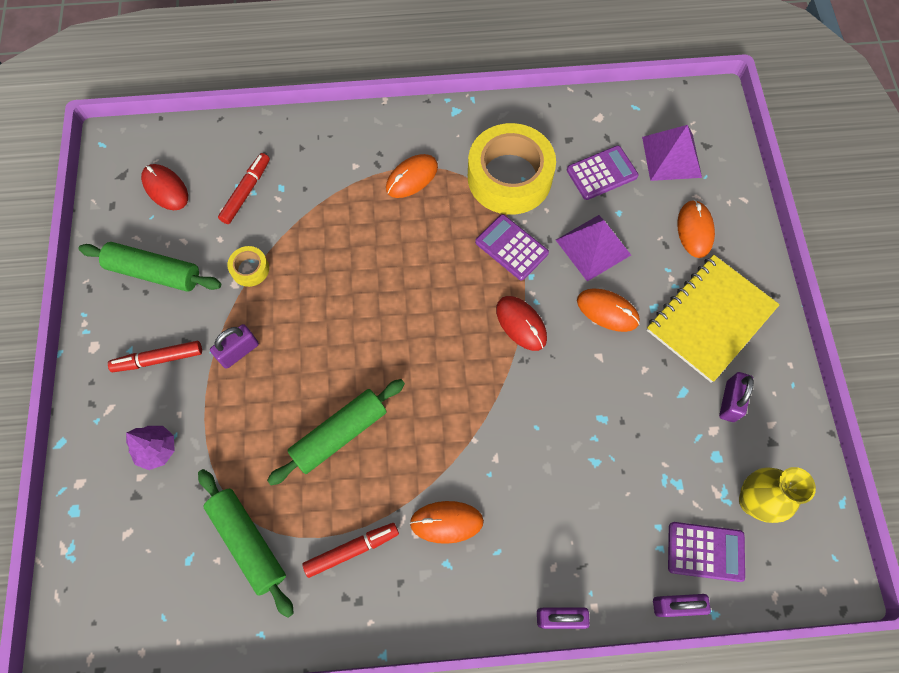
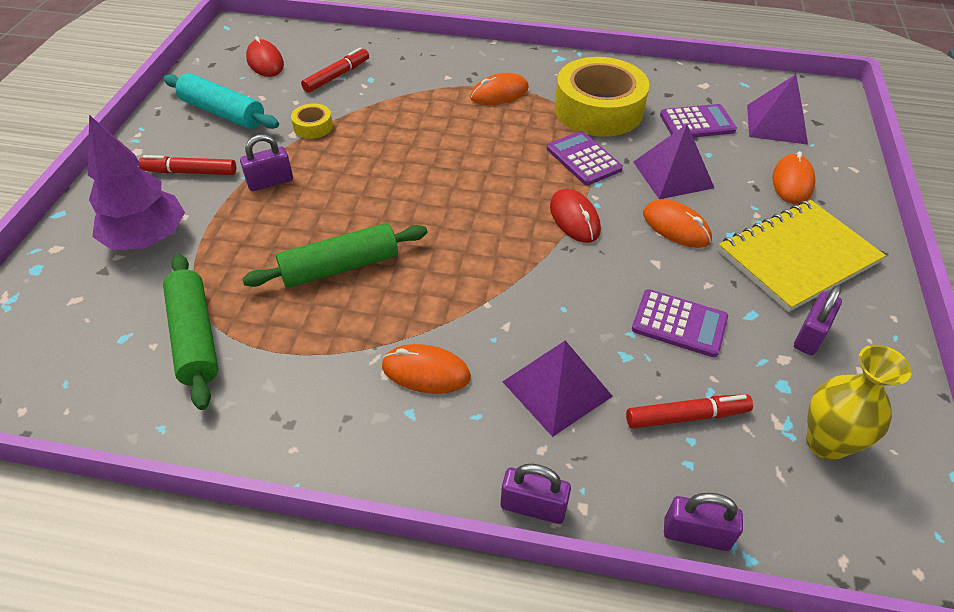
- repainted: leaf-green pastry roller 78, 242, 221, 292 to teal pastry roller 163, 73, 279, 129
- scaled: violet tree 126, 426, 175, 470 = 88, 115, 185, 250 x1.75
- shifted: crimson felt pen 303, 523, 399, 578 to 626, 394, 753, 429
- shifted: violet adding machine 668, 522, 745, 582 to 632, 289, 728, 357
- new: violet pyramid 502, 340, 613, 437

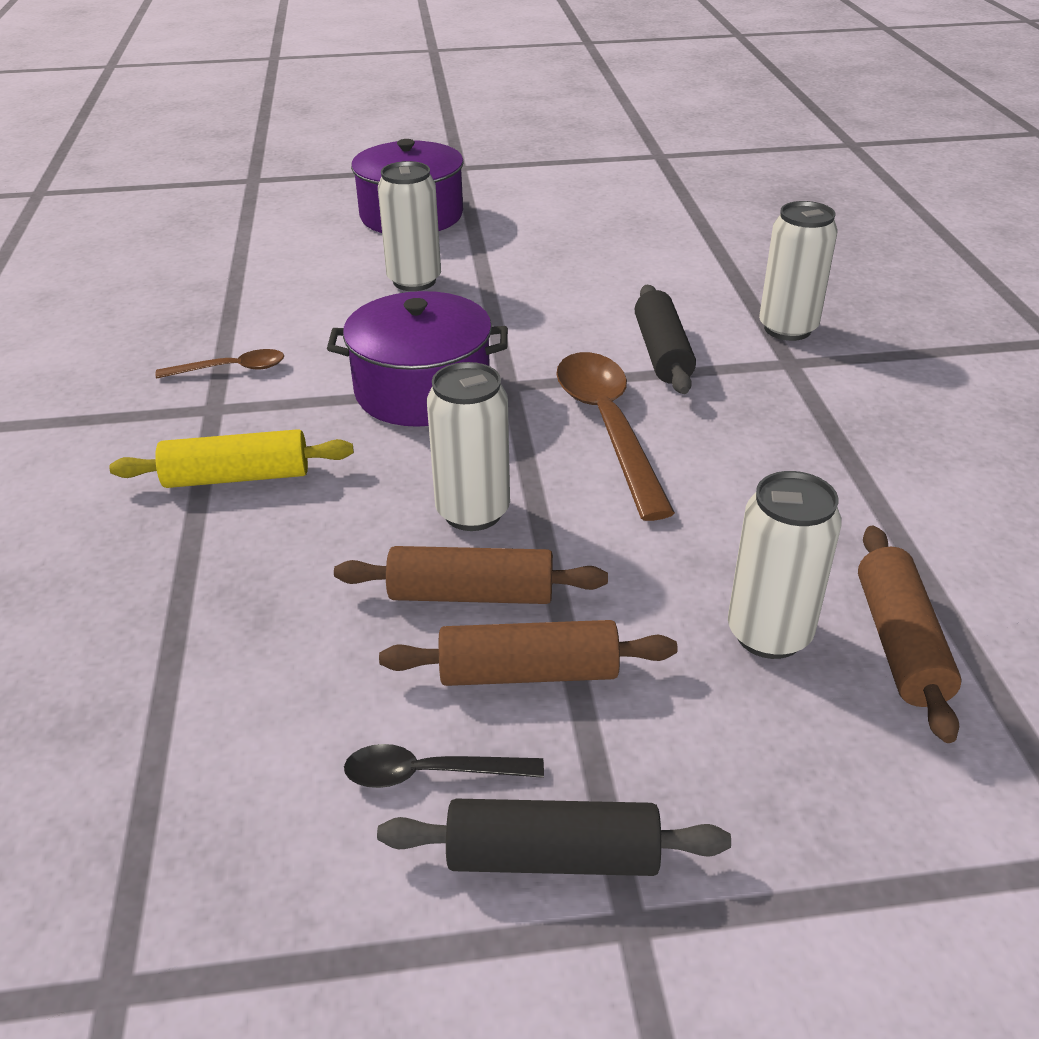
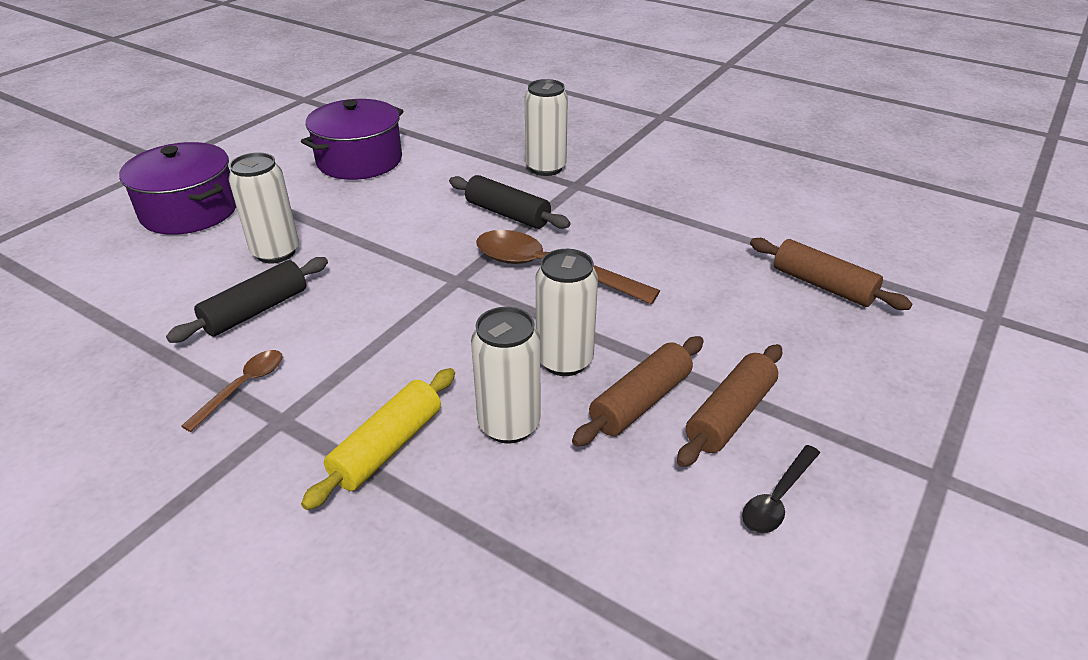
- shifted: violet stockpot 327, 291, 508, 427 to 301, 99, 403, 180
- shifted: black pastry roller 377, 799, 731, 876 to 166, 257, 328, 343
- shifted: snow-white can 728, 471, 842, 659 to 471, 307, 541, 443

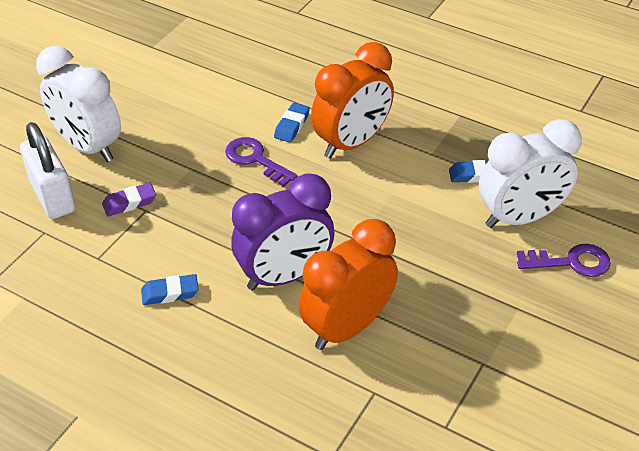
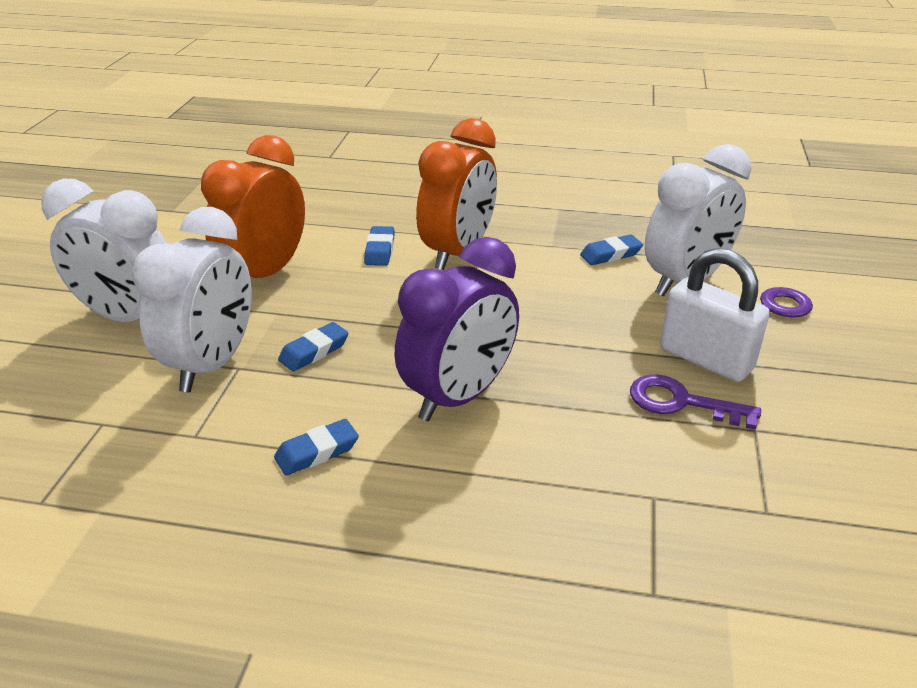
- shifted: snow-white lock 20, 122, 75, 219 to 660, 248, 770, 382
- swapped: violet eraser 102, 183, 156, 216 to snow-white clock 132, 207, 251, 392
- shifted: violet key 225, 137, 297, 187 to 630, 374, 761, 430
- shifted: orange clock 298, 219, 398, 350 to 201, 135, 305, 278
- new: cobalt eraser 278, 322, 349, 371

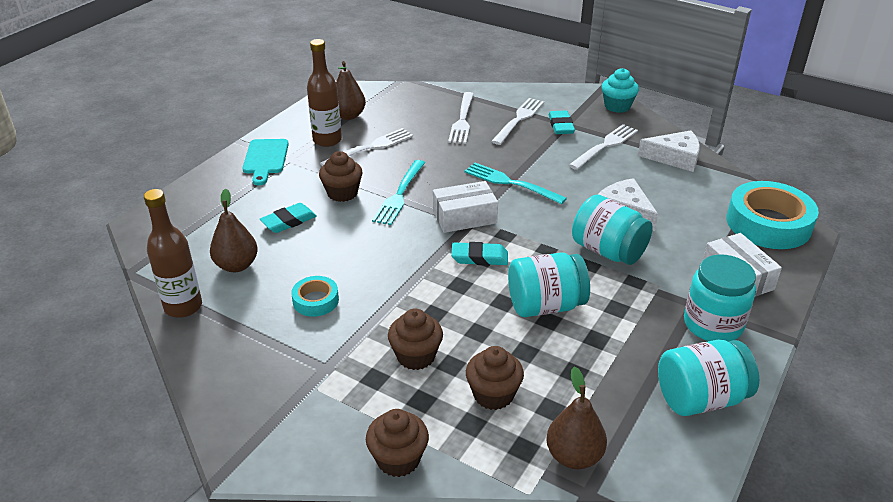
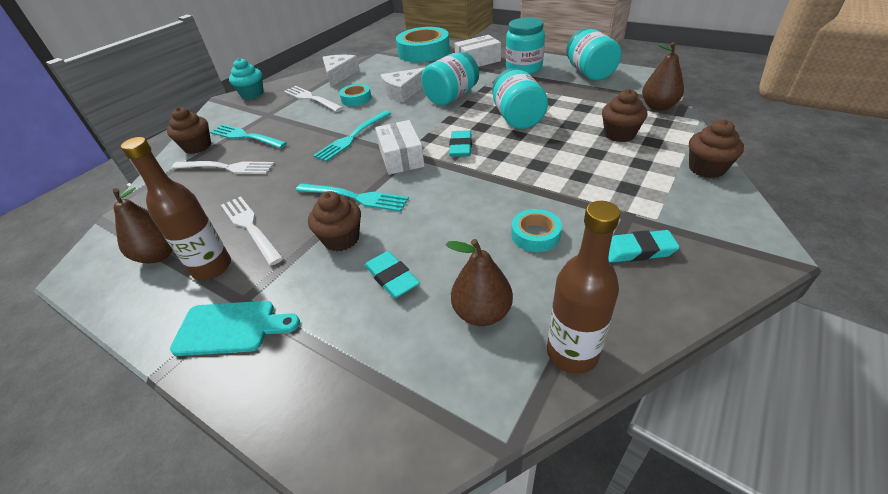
- shifted: russet fairy cake 388, 308, 443, 370 to 167, 107, 211, 154
- repainted: snow-white fork 491, 98, 544, 145 to teal fork 210, 124, 287, 148
- shifted: teal eraser 549, 111, 575, 134 to 608, 230, 680, 262
- new: teal sticky tape 339, 84, 372, 106

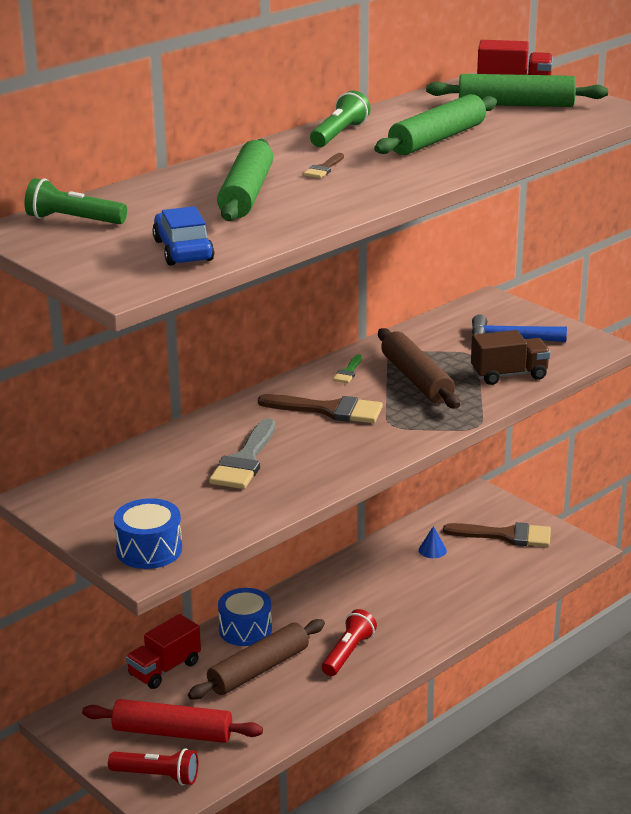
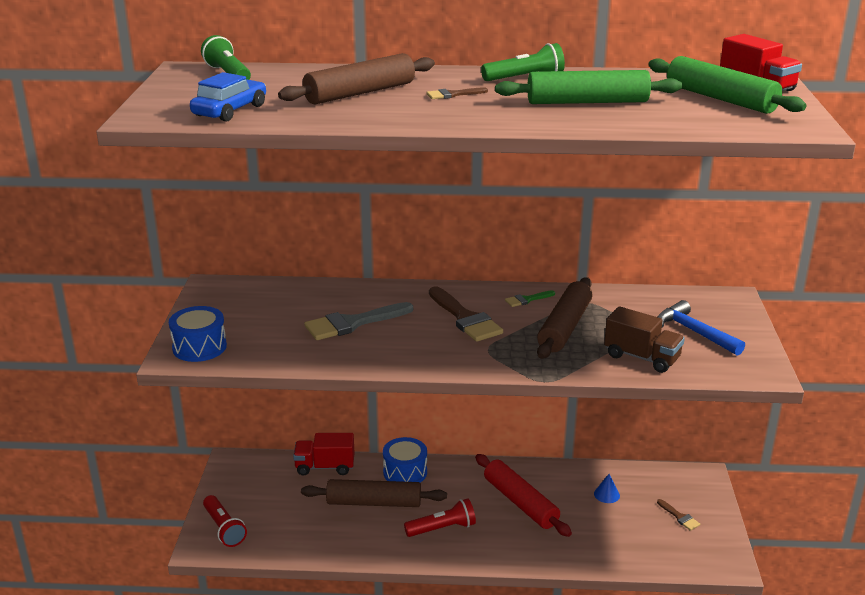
- shifted: crimson pastry roller 82, 699, 263, 743 to 475, 454, 572, 537
- repainted: leaf-green pastry roller 217, 139, 273, 221 to russet pastry roller 278, 53, 435, 105
- scaled: russet brush 443, 522, 551, 547 = 657, 499, 700, 531 x0.49

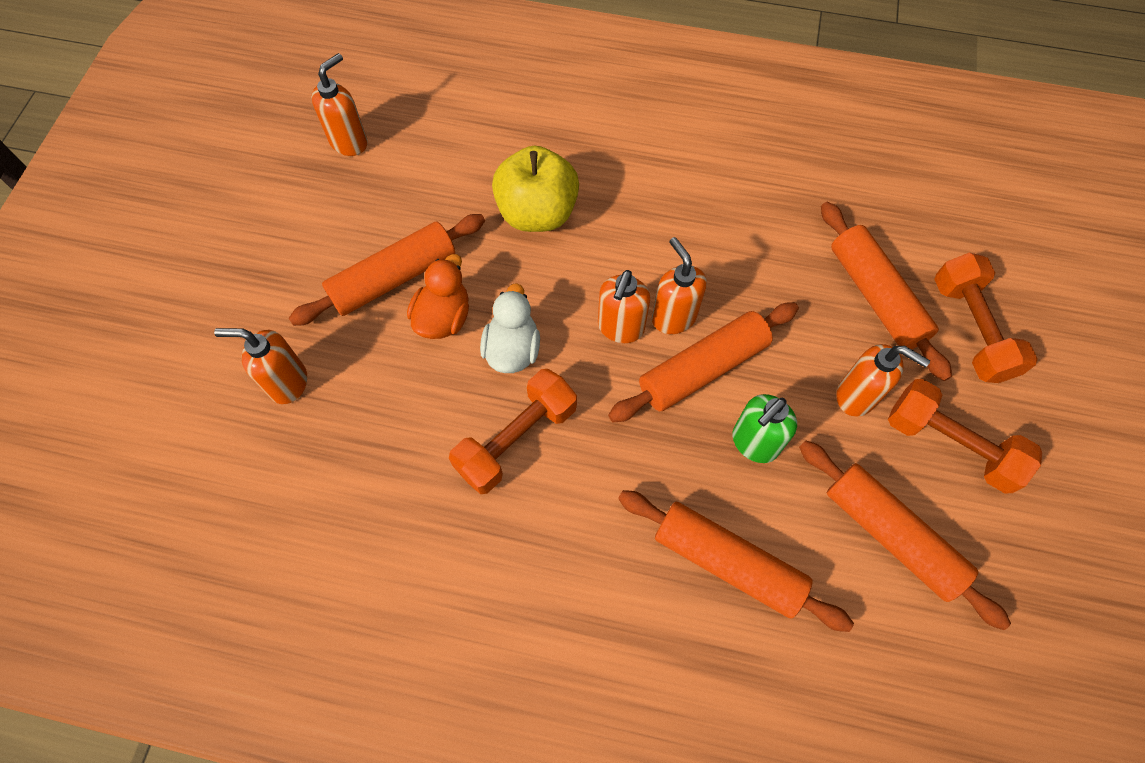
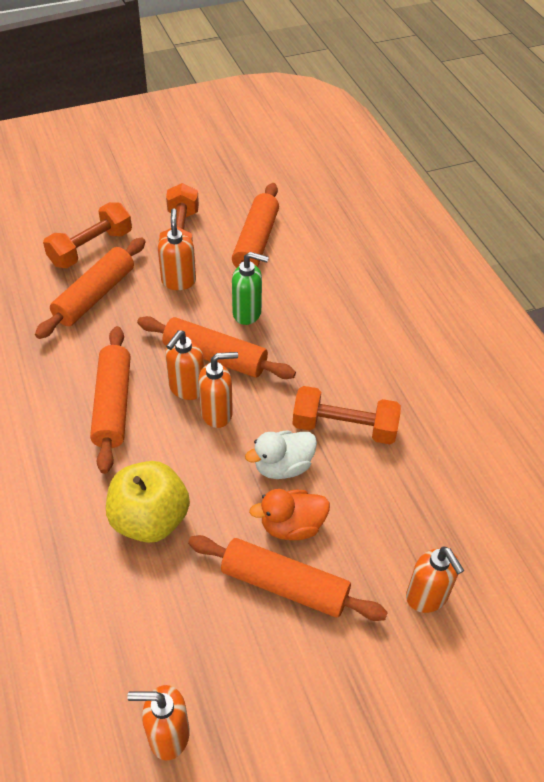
- shifted: orange pastry roller 618, 490, 854, 632 to 90, 326, 131, 474

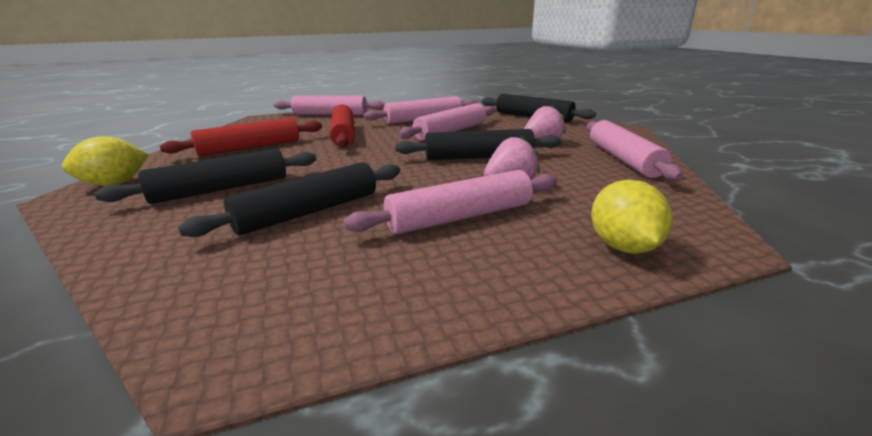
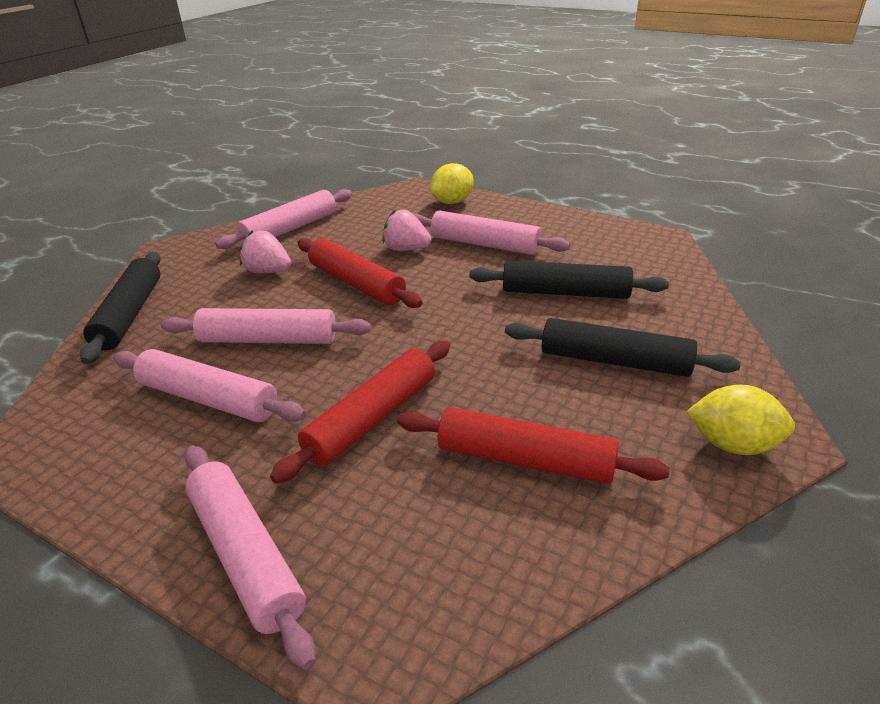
- repainted: black pastry roller 395, 129, 562, 160 to crimson pastry roller 297, 238, 423, 308

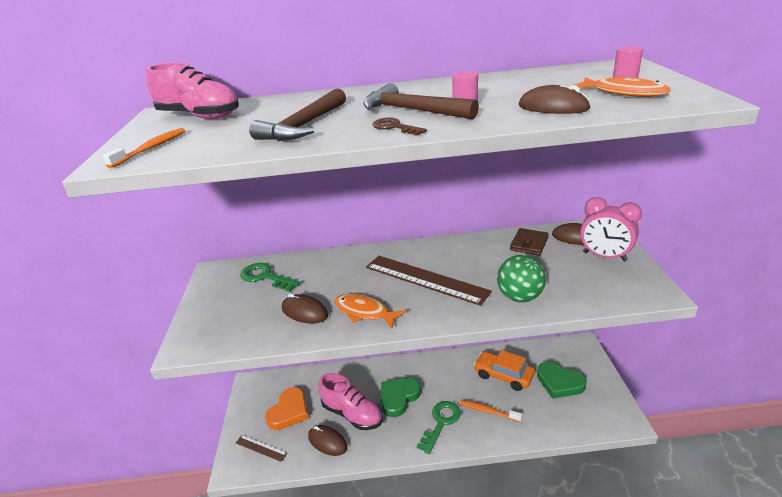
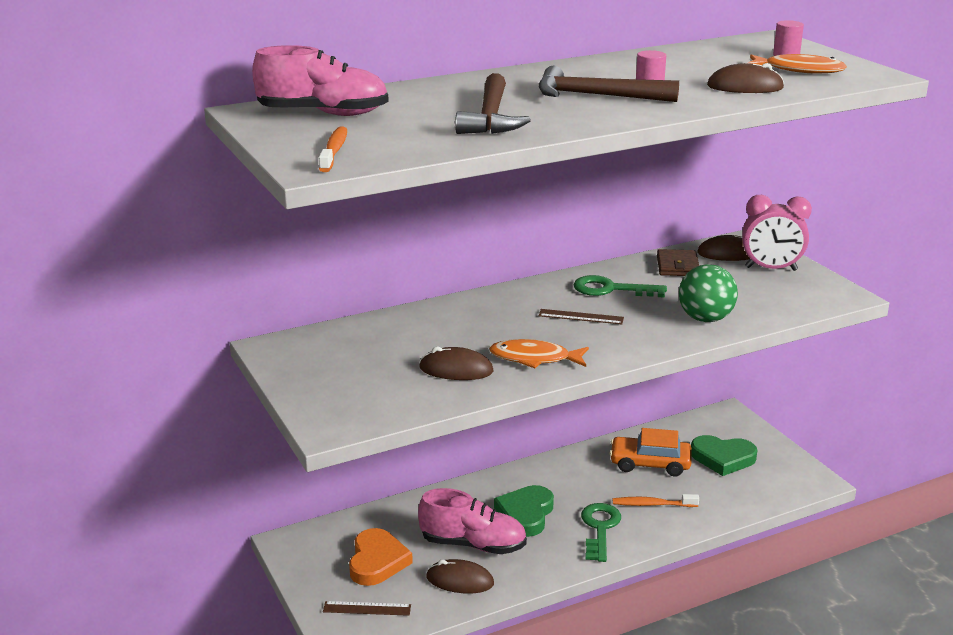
- shifted: leaf-green key 240, 263, 300, 292 to 573, 275, 667, 298
- scaled: russet measuring stick 366, 256, 492, 306 = 538, 309, 624, 325 x0.48
- gone: russet key 372, 117, 427, 136

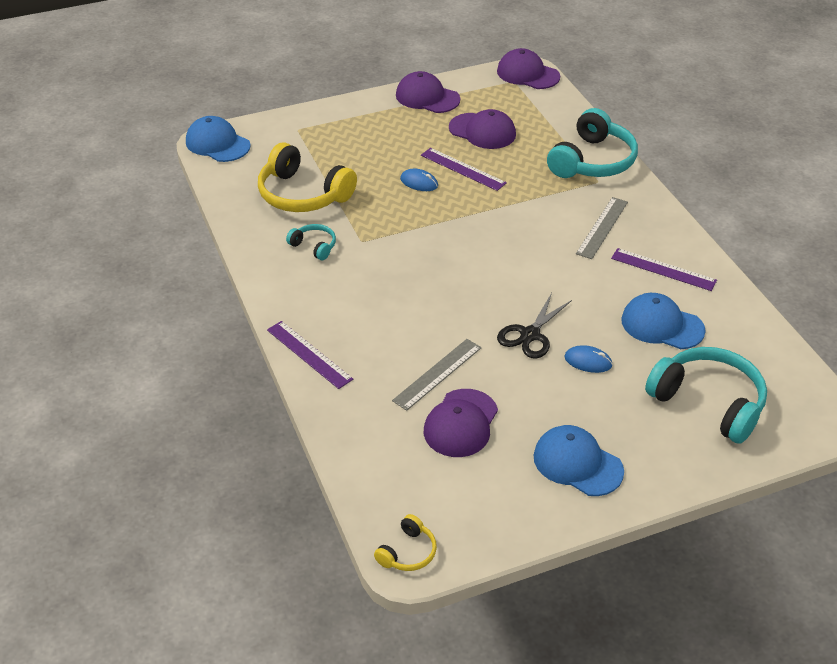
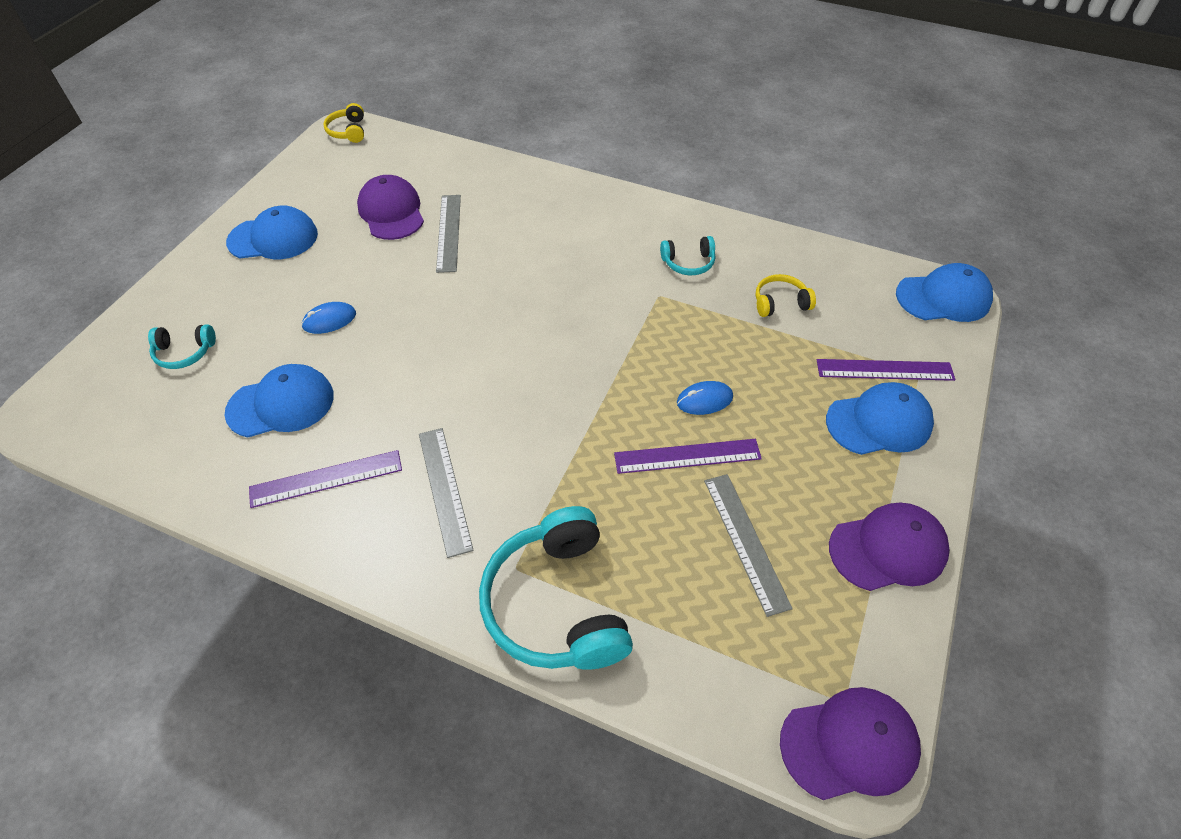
- scaled: bright yellow headset 258, 142, 357, 212 = 756, 274, 816, 317 x0.48
- shifted: violet measuring stick 267, 321, 353, 389 to 817, 359, 955, 381
- swapped: violet peaked cap 449, 109, 516, 149 to gray measuring stick 704, 474, 793, 617
- gone: black scissors 497, 293, 572, 358
- scaled: teal headset 645, 347, 767, 444 = 148, 324, 216, 369 x0.48
- new: cobalt peaked cap 826, 382, 934, 455

